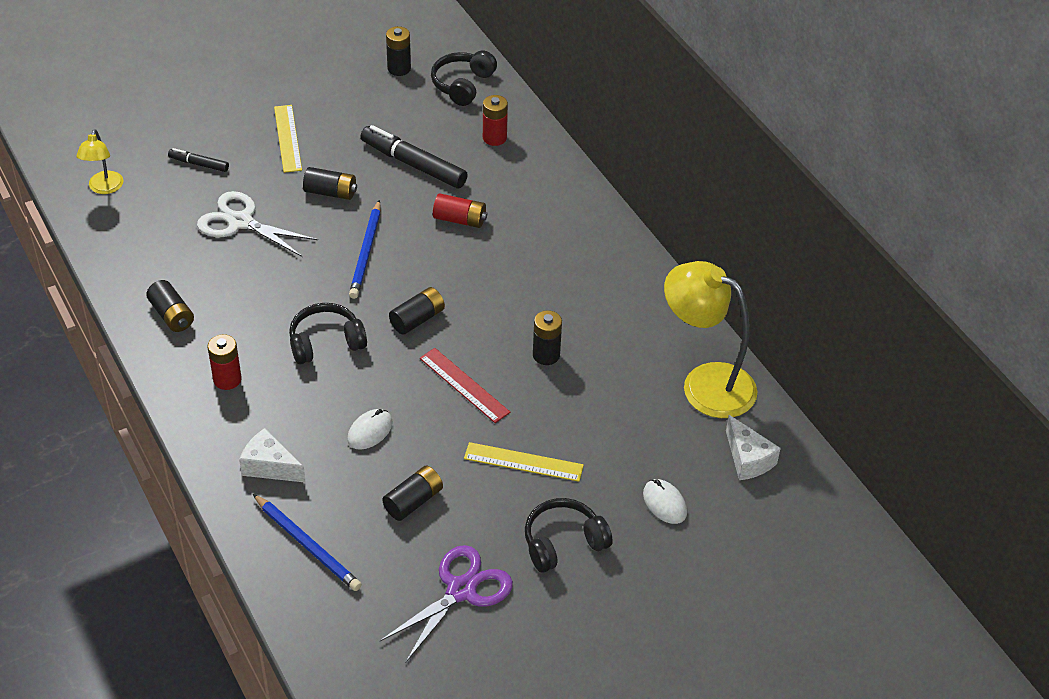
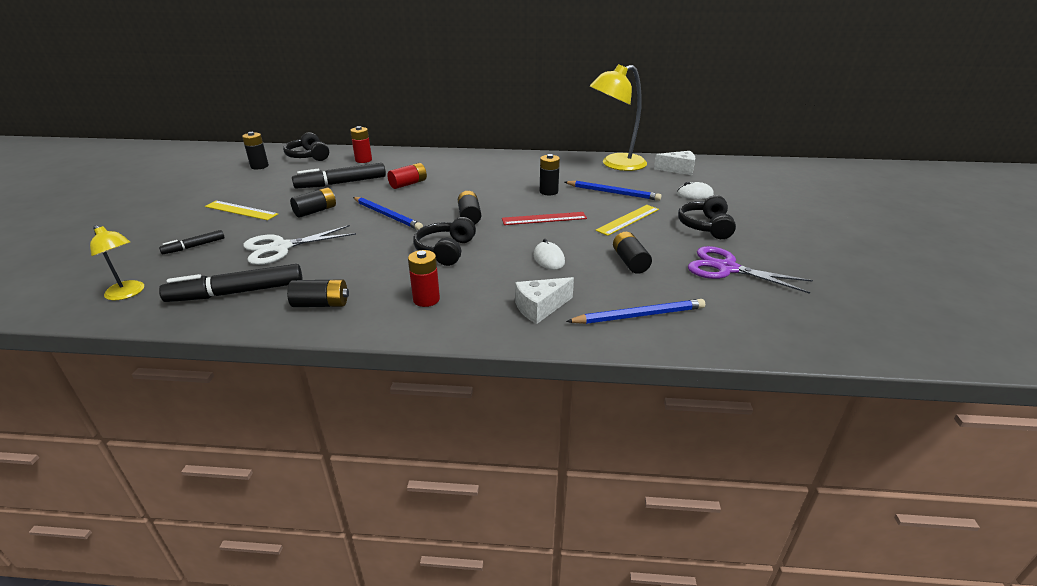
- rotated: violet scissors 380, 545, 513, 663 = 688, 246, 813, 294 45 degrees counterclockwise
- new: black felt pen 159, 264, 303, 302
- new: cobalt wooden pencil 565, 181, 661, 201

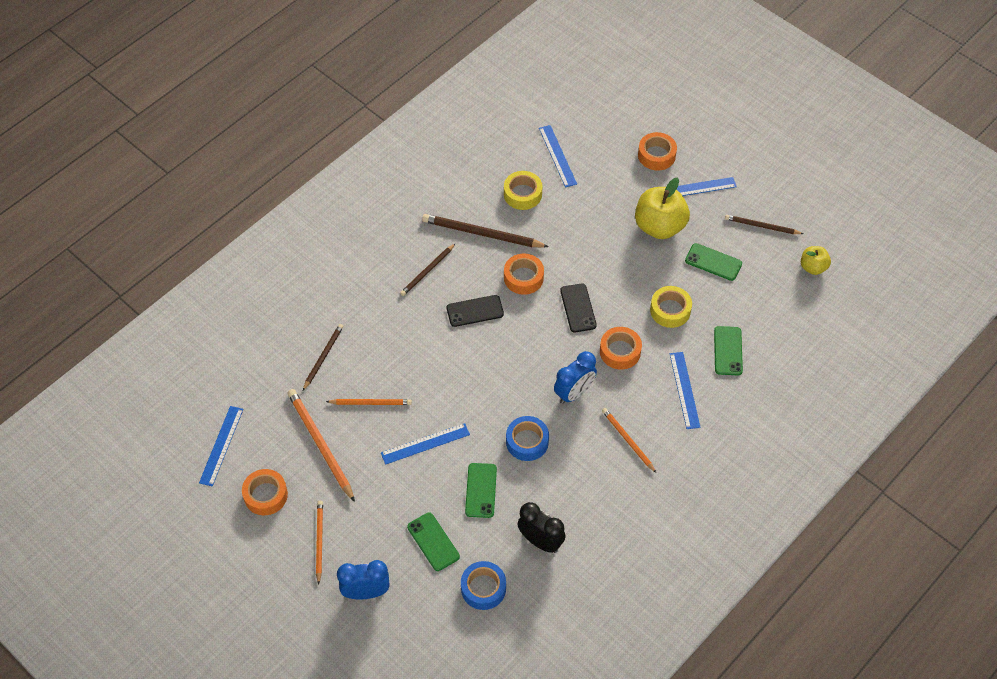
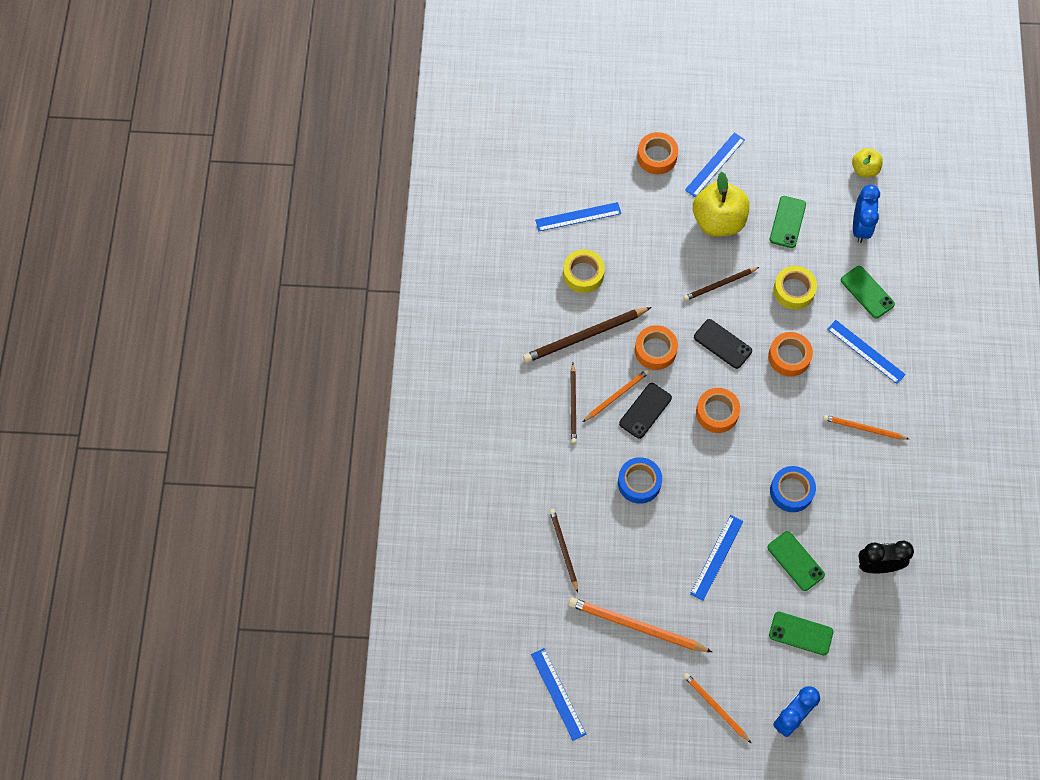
- shifted: orange sticky tape 242, 469, 288, 515 to 696, 388, 740, 433
- shifted: orange wooden pencil 326, 399, 412, 405 to 583, 369, 649, 422
- shifted: cobalt sticky tape 461, 561, 506, 610 to 618, 457, 662, 504
- rotated: cobalt measuring stick 539, 125, 577, 188 = 535, 202, 621, 231 45 degrees counterclockwise
- shifted: cobalt clock 554, 351, 597, 404 to 853, 185, 880, 243
- rotated: leaf-green phone 685, 243, 742, 281 = 770, 196, 806, 248 60 degrees counterclockwise
- shifted: russet wooden pencil 725, 215, 803, 234 to 684, 267, 759, 301

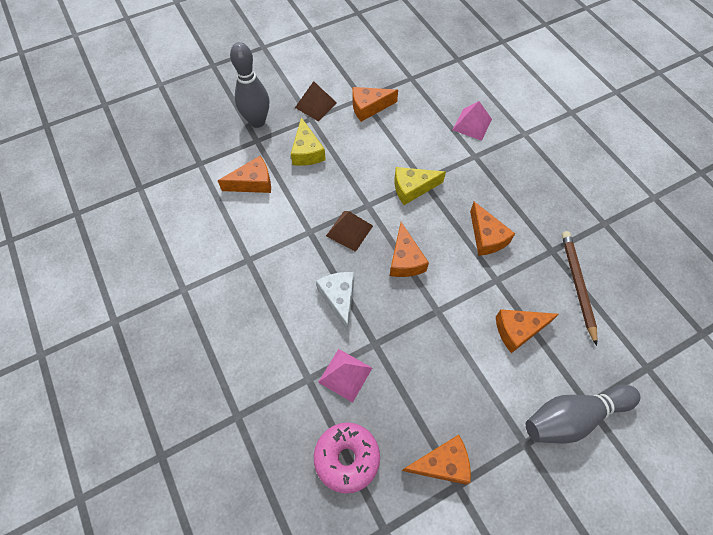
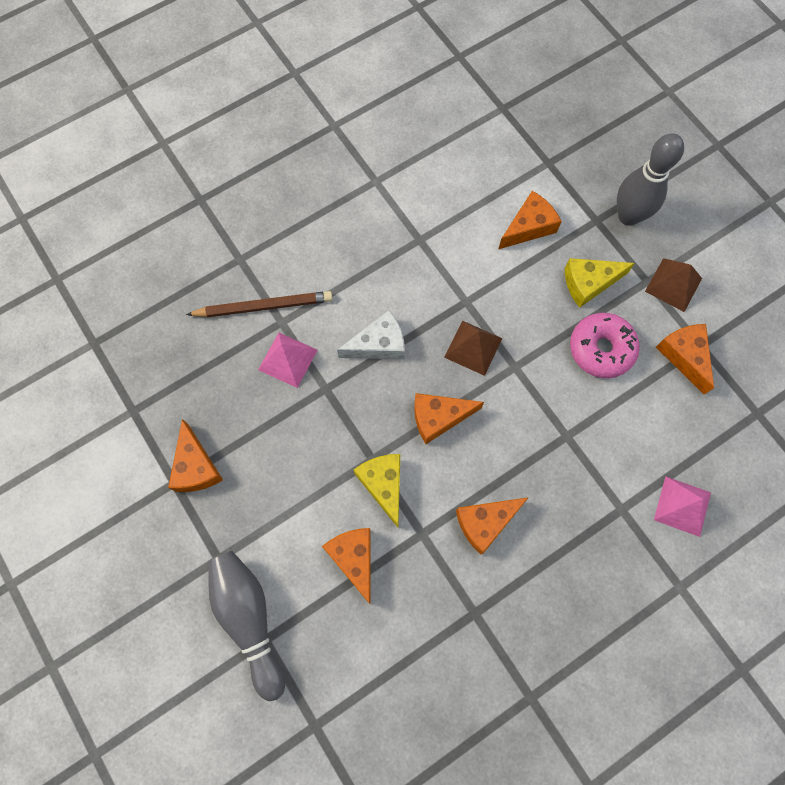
- rotated: orange piece of cheese 218, 156, 271, 193 = 498, 191, 562, 249 105 degrees counterclockwise
- shifted: rose-pink donut 314, 422, 380, 493 to 570, 313, 640, 378
- shifted: bright yellow piece of cheese 395, 167, 446, 205 to 353, 454, 400, 527
- shifted: russet wooden pencil 562, 231, 597, 346 to 186, 291, 333, 317

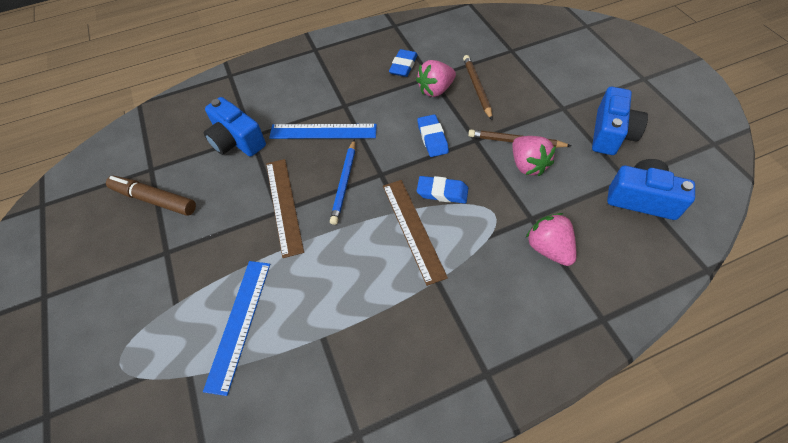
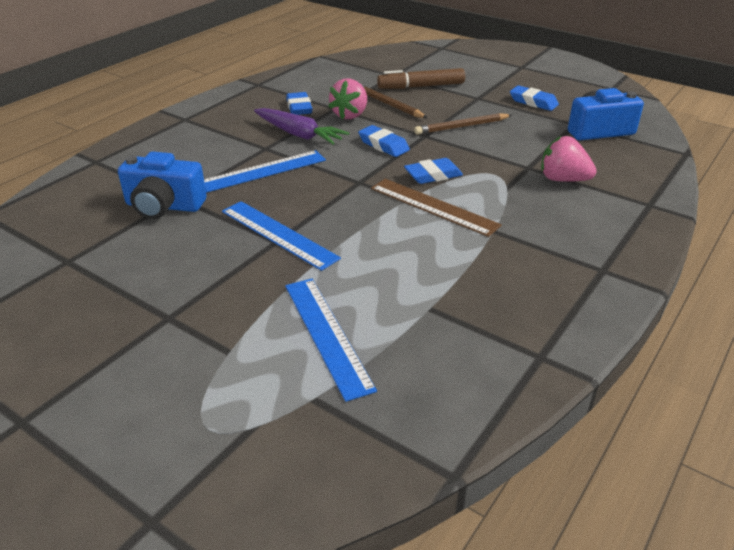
- shifted: russet felt pen 106, 176, 196, 216 to 377, 68, 465, 89
- repainted: russet measuring stick 266, 159, 304, 258 to cobalt measuring stick 222, 201, 341, 271
- gone: cobalt wooden pencil 330, 139, 355, 225
- gone: rose-pink strawberry 512, 136, 556, 176
- swapped: cobalt compact camera 592, 87, 648, 155 to cobalt eraser 510, 85, 559, 111
- new: violet carrot 254, 108, 349, 145

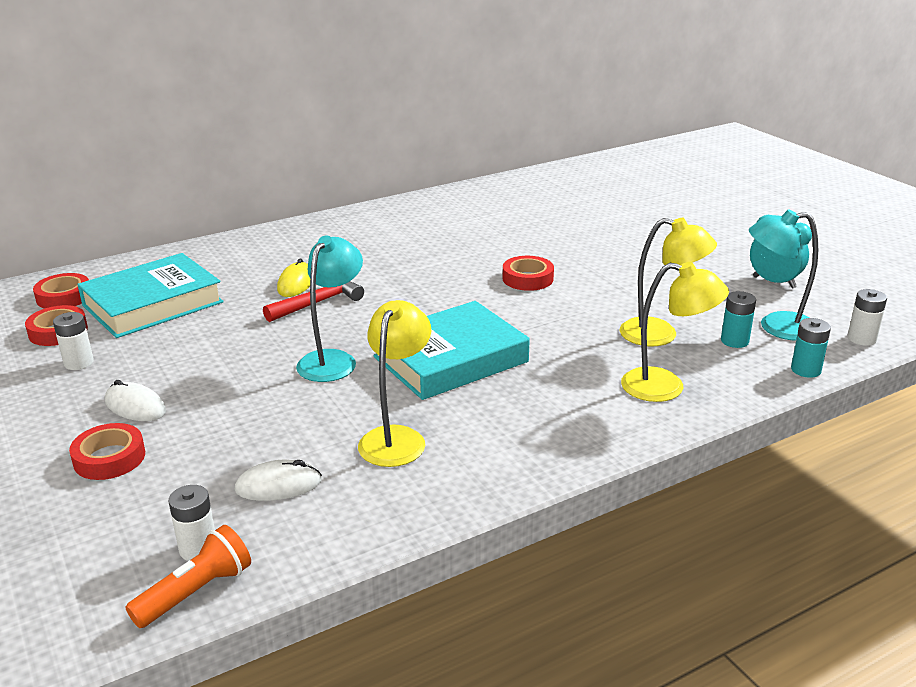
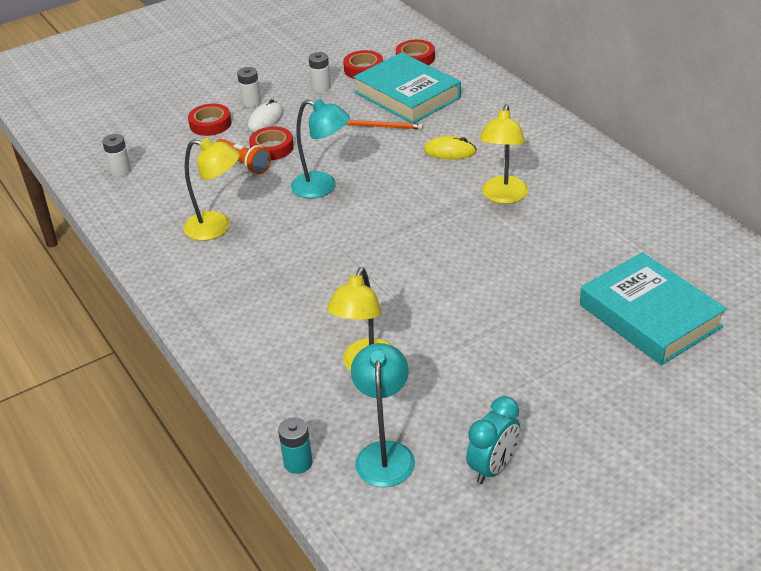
- shifted: orange pocket torch 125, 525, 251, 628 to 216, 139, 271, 174
- gone: snow-white computer mouse 234, 460, 322, 501
- gone: crimson carpenter's hammer 263, 281, 364, 322
- shifted: teal book 373, 301, 530, 400 to 580, 252, 727, 365
- shifted: crimson sticky tape 503, 256, 554, 291 to 249, 127, 294, 160
- shifted: bright yellow reading lamp 621, 262, 729, 402 to 479, 104, 528, 204
- gone: teal AA battery 721, 291, 756, 348
- shifted: snow-white AA battery 848, 289, 887, 346 to 237, 67, 261, 107
- new: orange wooden pencil 346, 120, 423, 130

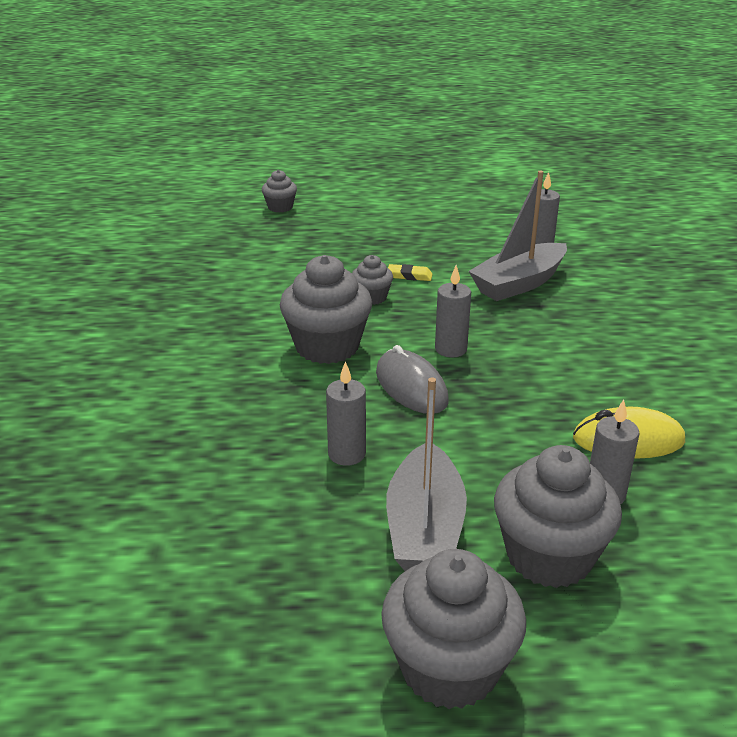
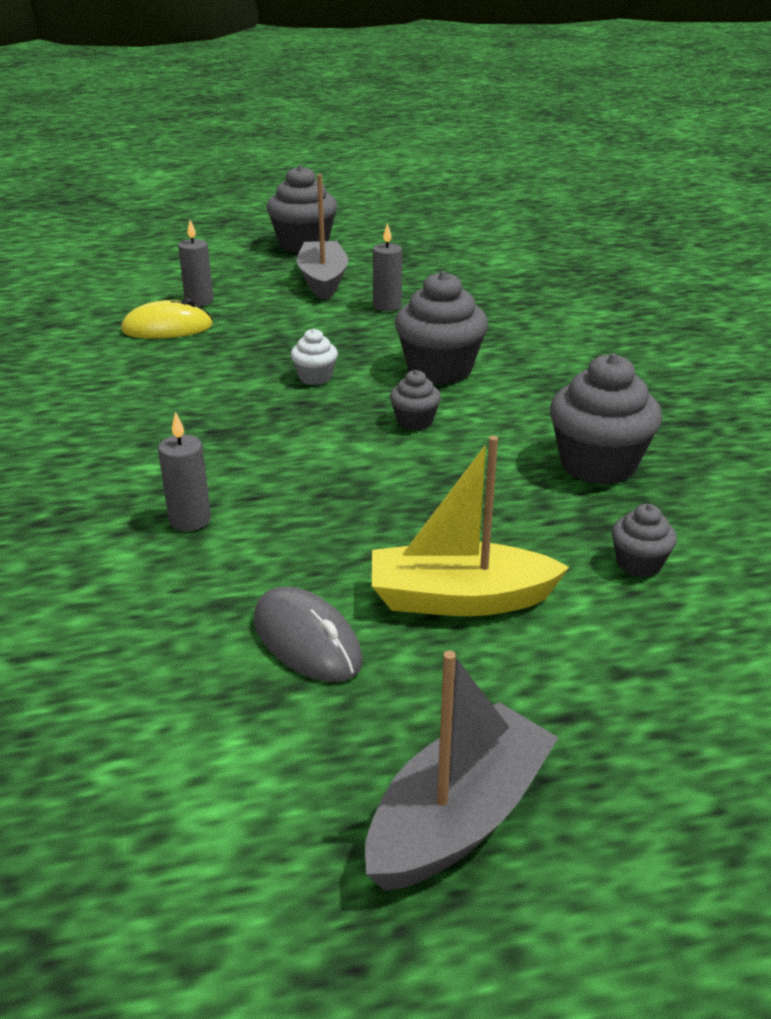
- shifted: gray computer mouse 376, 345, 449, 414 to 254, 587, 363, 682
- gone: bright yellow eraser 388, 264, 433, 281
- swapped: gray wax candle 435, 265, 471, 358 to snow-white fairy cake 291, 328, 338, 385
- shifted: gray boat 469, 171, 567, 301 to 365, 651, 559, 891
- shifted: gray fairy cake 494, 445, 622, 588 to 550, 353, 662, 485
- new: bright yellow boat 372, 436, 569, 616

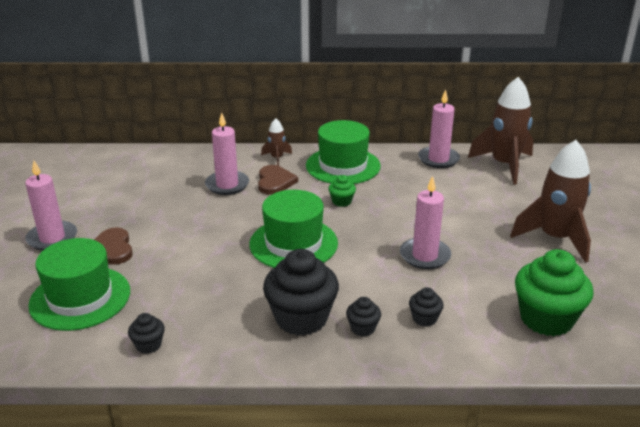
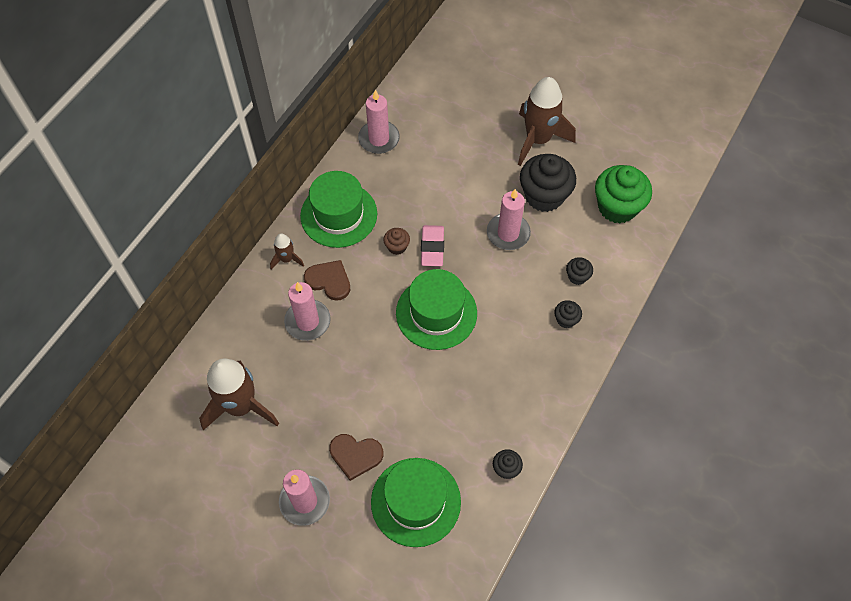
- shifted: black fairy cake 263, 249, 339, 336 to 520, 154, 576, 212
- repainted: leaf-green fairy cake 329, 175, 356, 207 to russet fairy cake 383, 228, 410, 255
- shifted: russet toy rocket 468, 77, 533, 185 to 199, 358, 279, 430
- new: rose-pink eraser 421, 225, 444, 266

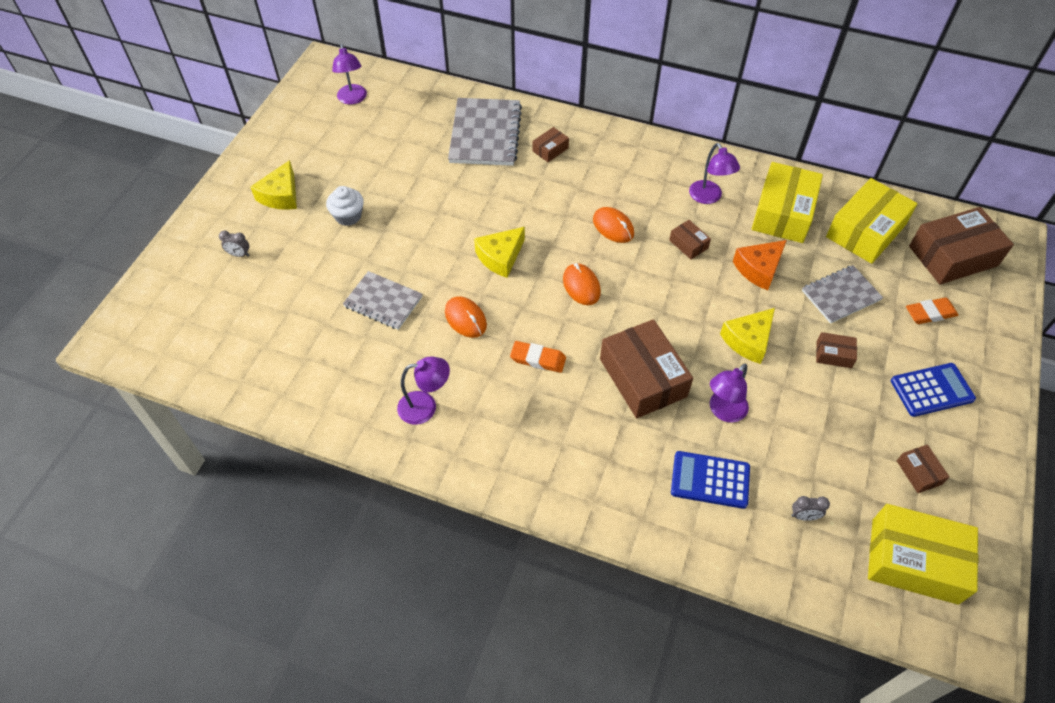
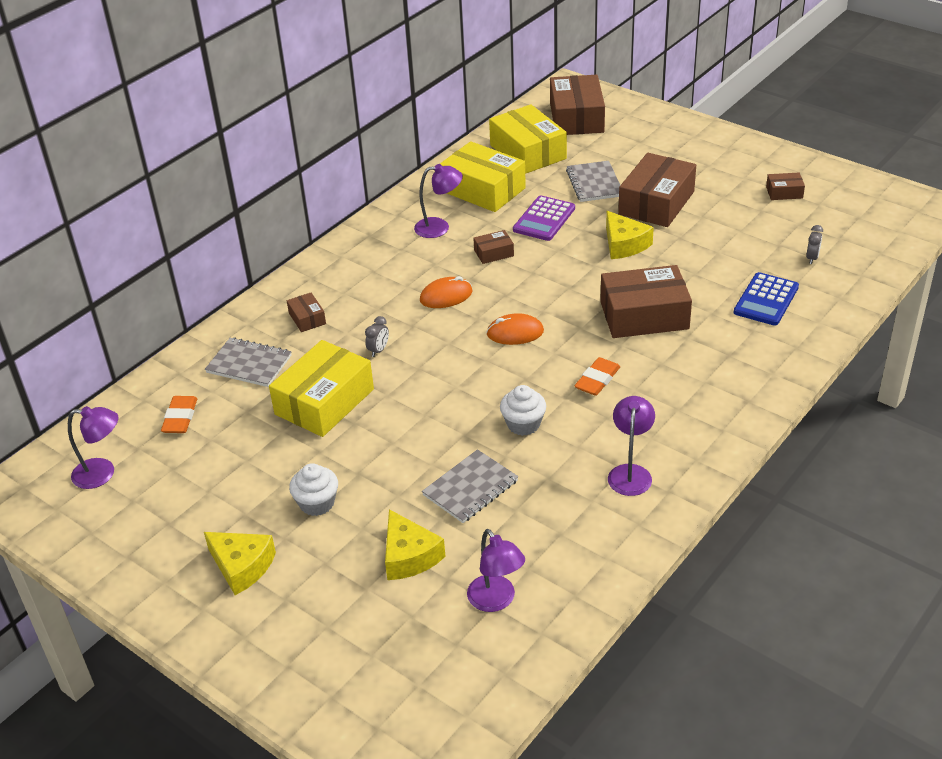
- shifted: gray clock 219, 231, 250, 257 to 365, 316, 389, 357
- swapped: orange computer mouse 445, 296, 487, 338 to snow-white fairy cake 500, 385, 546, 436
- scaled: gray exercise book 448, 98, 522, 166 = 205, 337, 292, 387 x0.63
- shifted: bright yellow piece of cheese 474, 227, 525, 278 to 385, 509, 446, 580
- shifted: violet reading lamp 710, 364, 749, 423 to 467, 529, 525, 612
- swapped: orange piece of cheese 733, 240, 787, 290 to violet adding machine 513, 195, 575, 241
- scaled: russet box 816, 332, 857, 368 = 618, 153, 696, 227 x2.17
- shifted: bright yellow box 868, 504, 978, 605 to 269, 340, 374, 437
- gone: cobalt adding machine 891, 363, 976, 417
- shifted: orange eraser 906, 297, 958, 324 to 161, 396, 197, 433

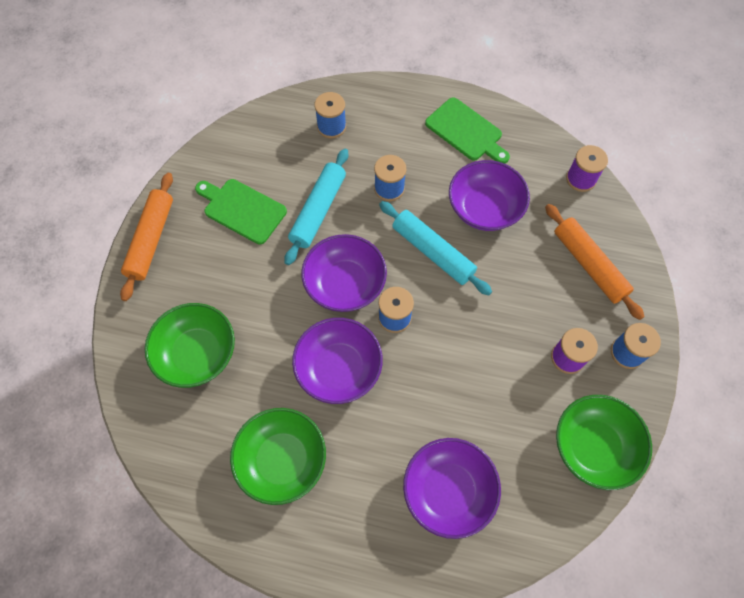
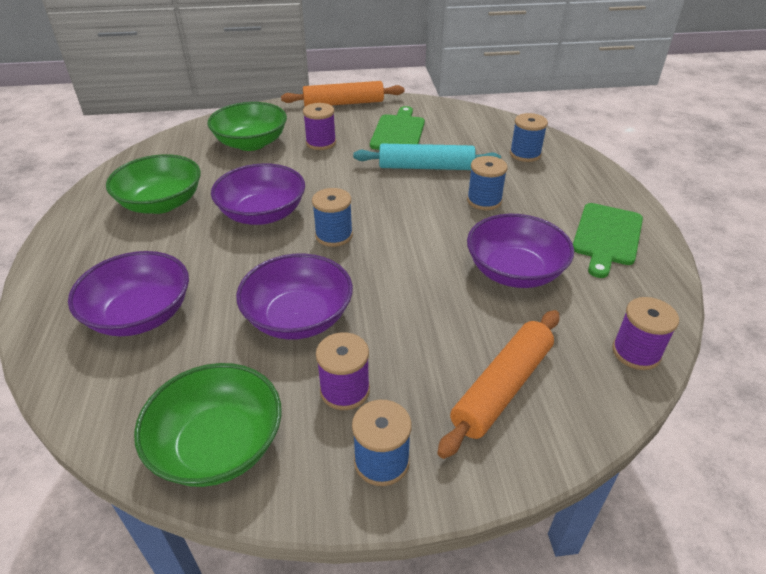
- shifted: violet bowl 301, 234, 387, 312 to 236, 253, 353, 340
- gone: teal pastry roller 379, 201, 492, 295
- new: violet bobbin 303, 103, 336, 150

